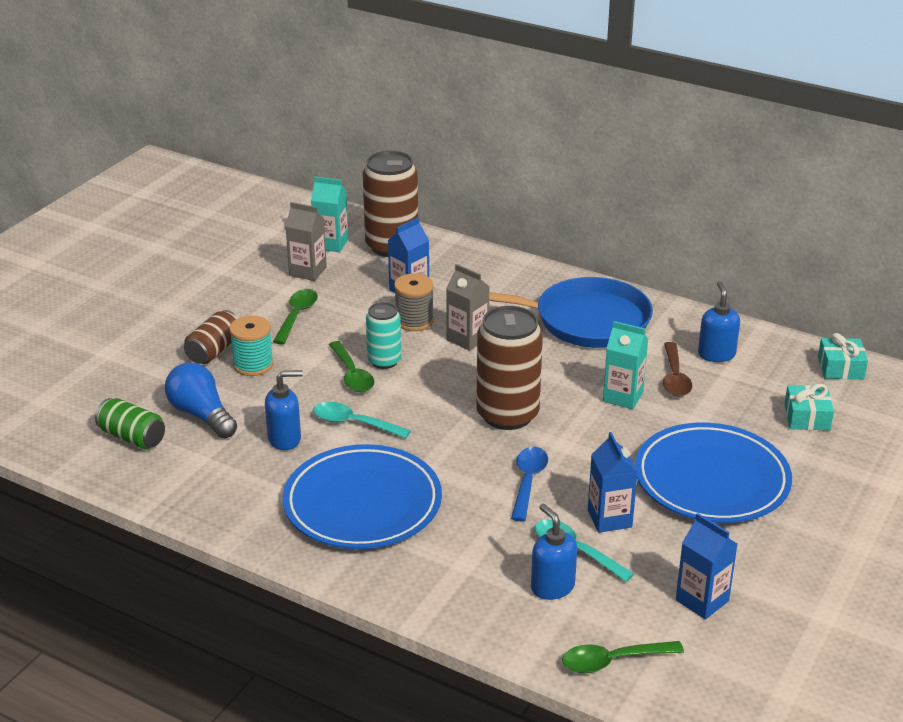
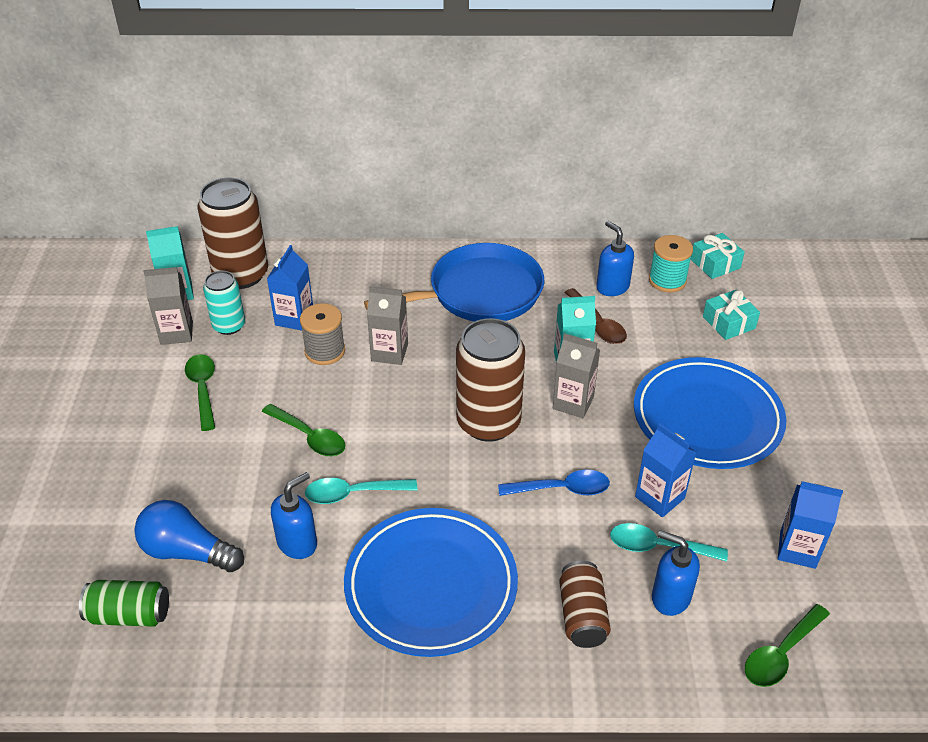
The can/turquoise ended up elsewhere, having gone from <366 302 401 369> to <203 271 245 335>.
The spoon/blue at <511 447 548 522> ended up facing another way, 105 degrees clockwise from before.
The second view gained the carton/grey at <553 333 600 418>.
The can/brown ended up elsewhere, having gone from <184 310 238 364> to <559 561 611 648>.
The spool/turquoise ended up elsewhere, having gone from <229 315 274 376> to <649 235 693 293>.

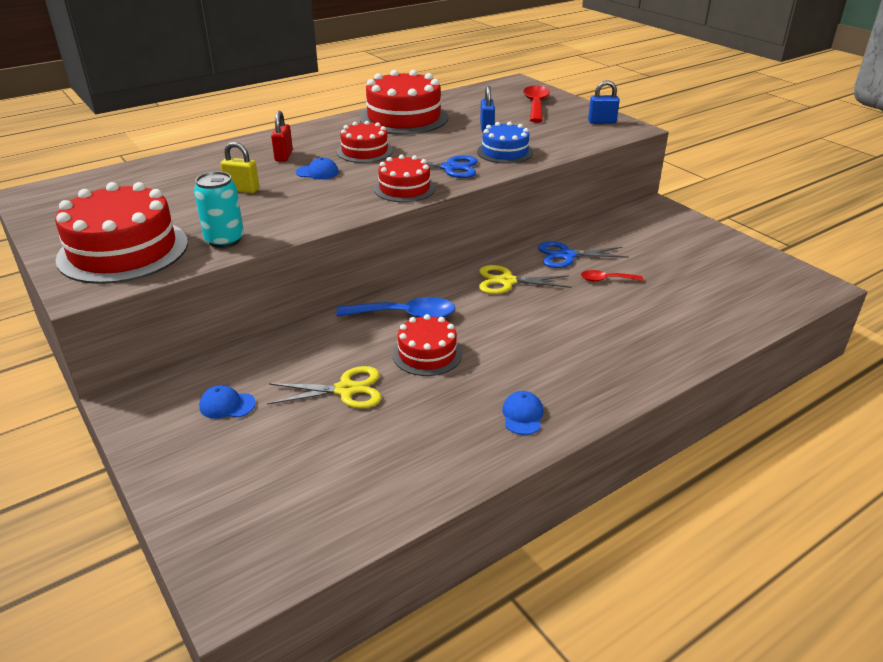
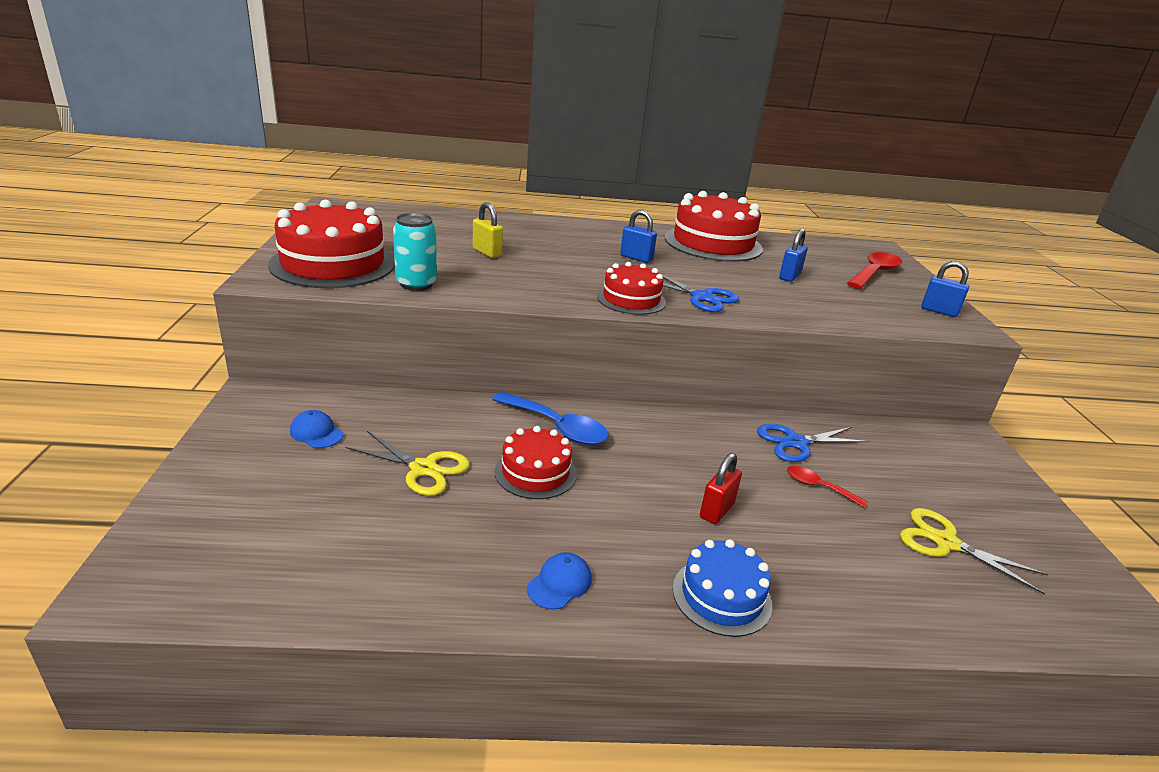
Where the cake/red stood at <337 121 393 163>, the padlock/blue came to stand at <620 210 657 263>.
The cake/blue ended up elsewhere, having gone from <477 122 533 164> to <673 539 772 637>.
The padlock/red ended up elsewhere, having gone from <271 111 293 161> to <700 453 742 524>.
The scissors/blue at <538 241 629 268> ended up facing another way, 45 degrees counterclockwise from before.
The scissors/yellow ended up elsewhere, having gone from <479 265 572 294> to <900 508 1048 594>.
The second view lost the cap/blue at <296 157 339 179>.

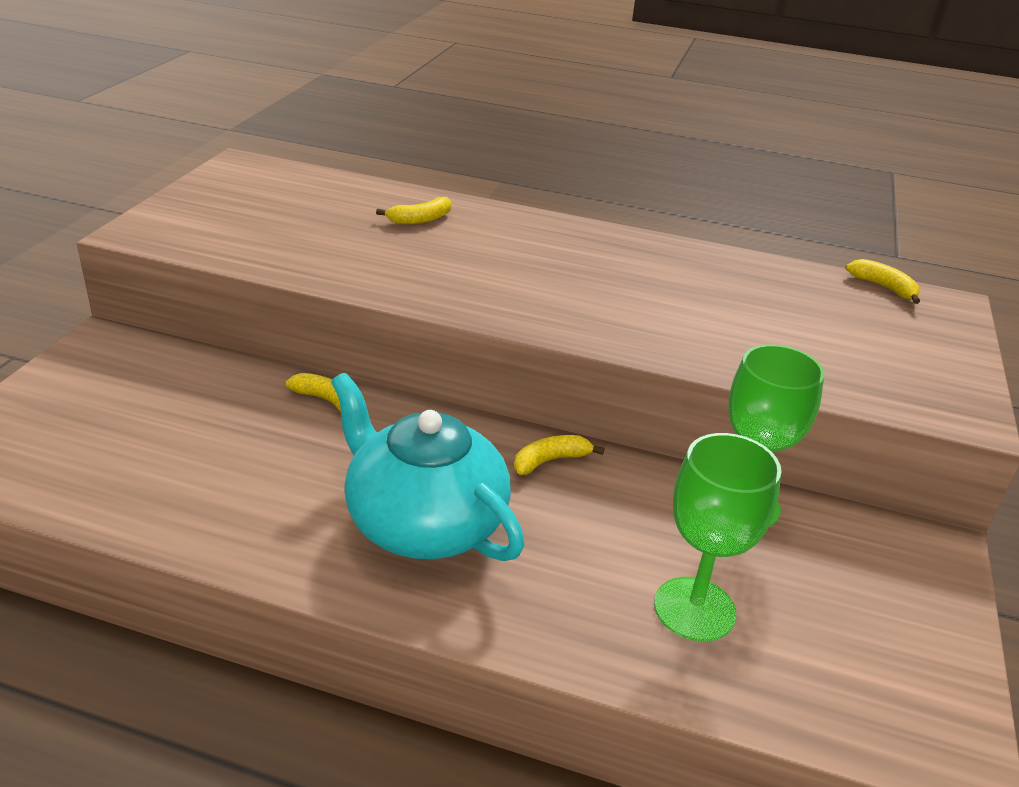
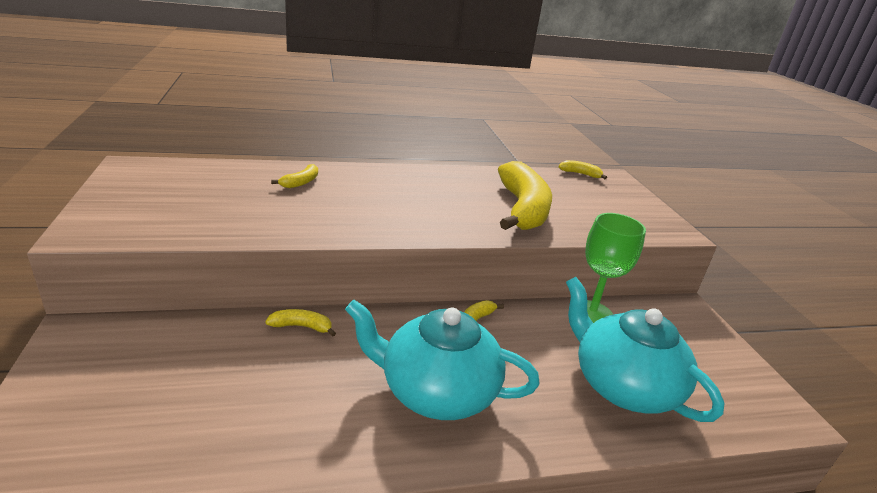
The second view gained the banana/yellow at <498 161 552 230>.
Where the goblet/green stood at <654 433 781 641>, the teapot/turquoise came to stand at <566 277 725 422>.

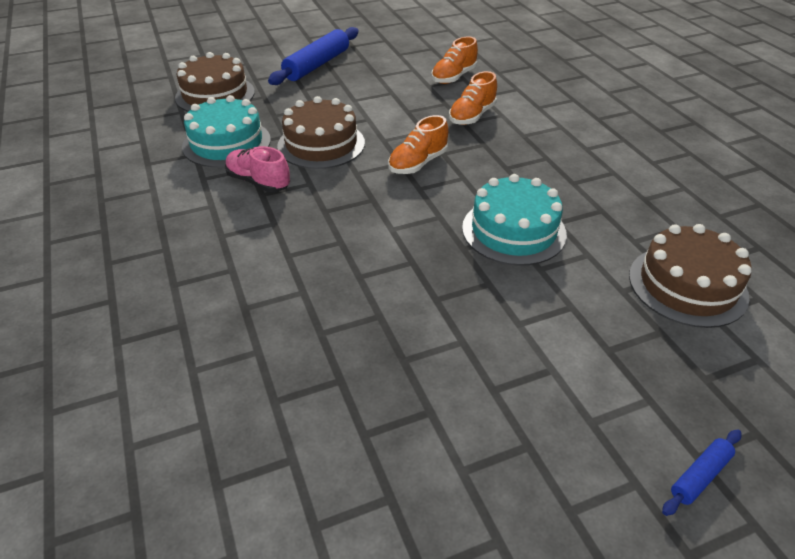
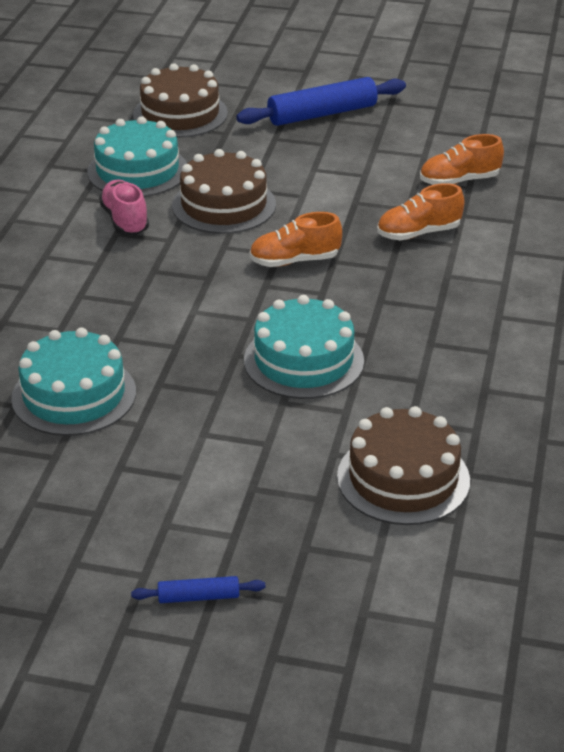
The second view gained the cake/turquoise at <11 327 136 436>.

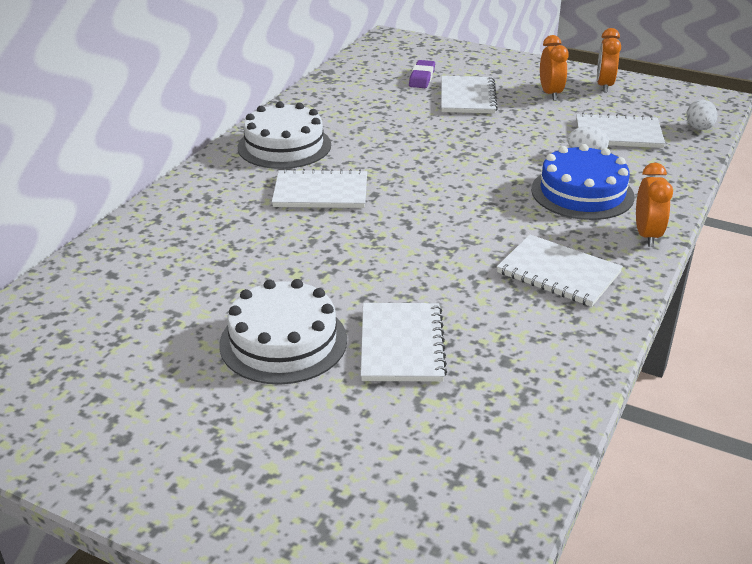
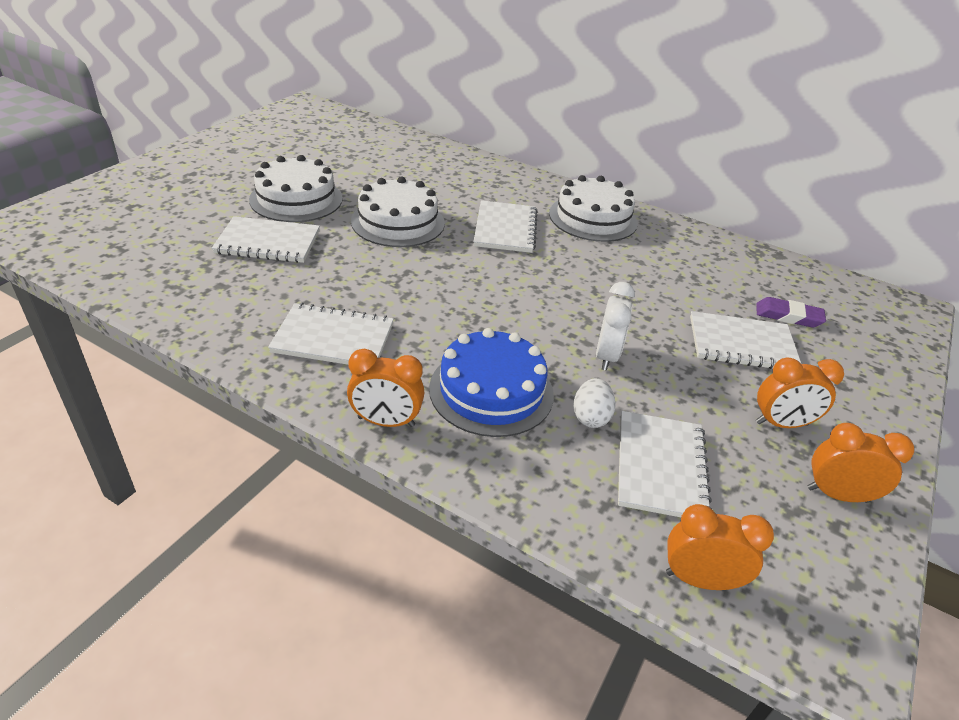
The notebook/white at <497 235 623 307> ended up facing another way, 60 degrees clockwise from before.
The second view gained the cake/white at <351 176 445 247>.
The second view gained the clock/white at <596 282 635 371>.
Where the egg/white stood at <686 100 718 130>, the clock/orange came to stand at <666 504 774 590>.

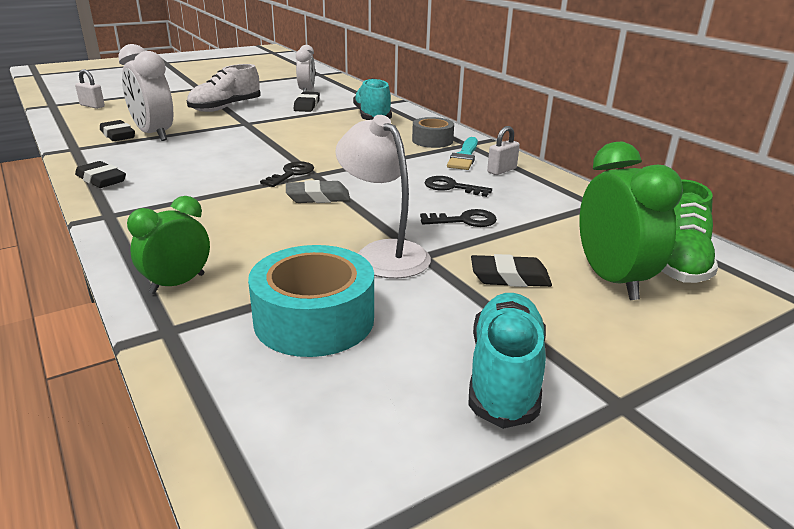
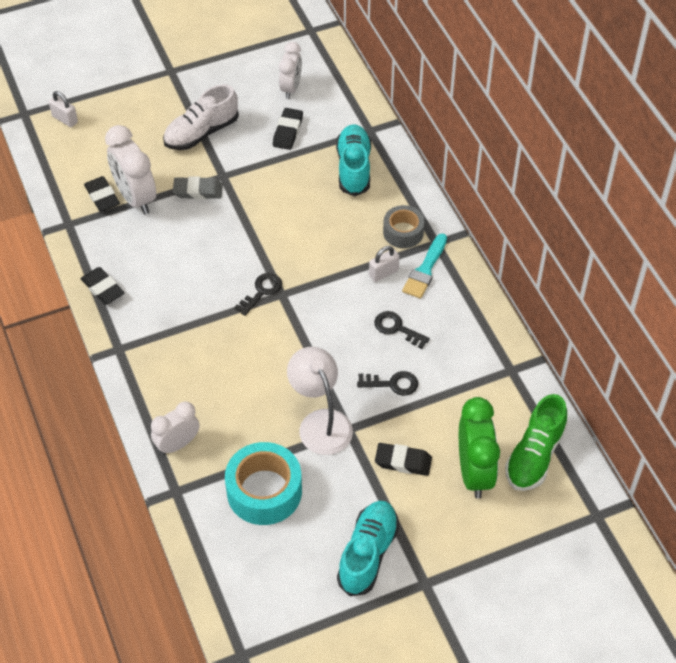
What was the clock/green at <127 196 210 294> turned into the clock/white at <151 401 199 455>.
The eraser/grey ended up elsewhere, having gone from <286 180 350 203> to <173 176 223 199>.
The padlock/white ended up elsewhere, having gone from <487 126 520 175> to <369 246 400 282>.

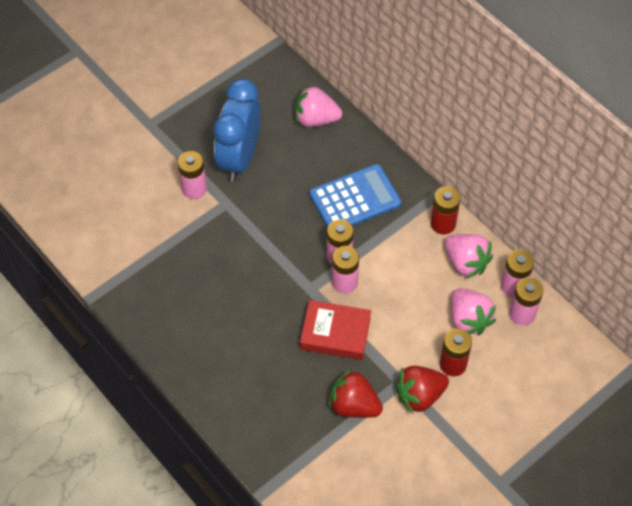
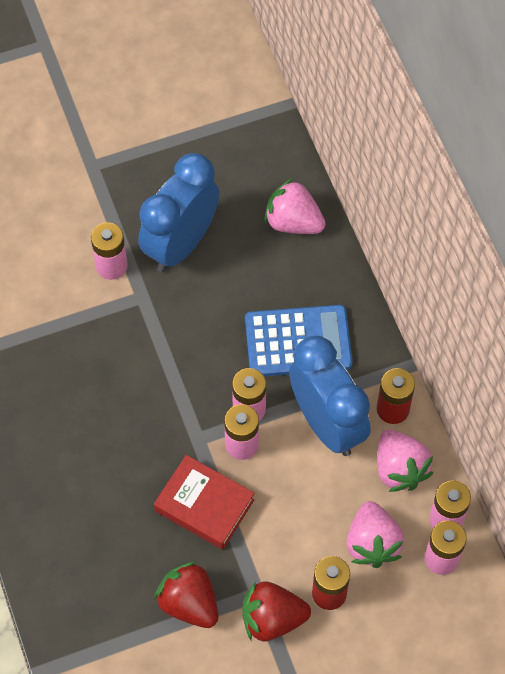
The second view gained the clock/blue at <289 336 371 456>.

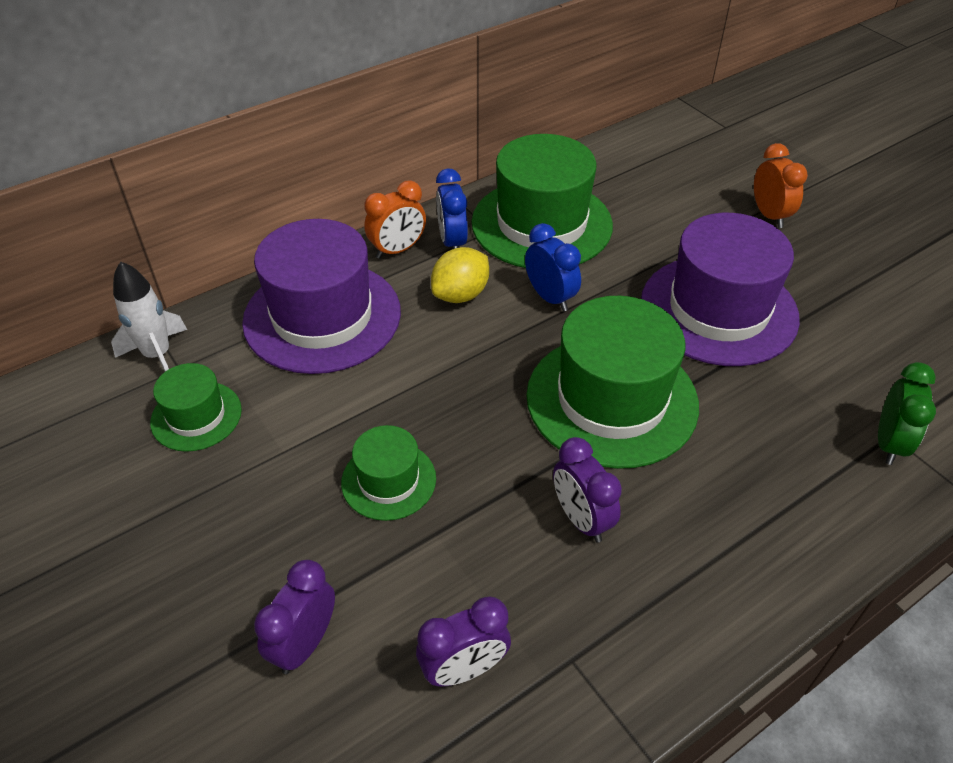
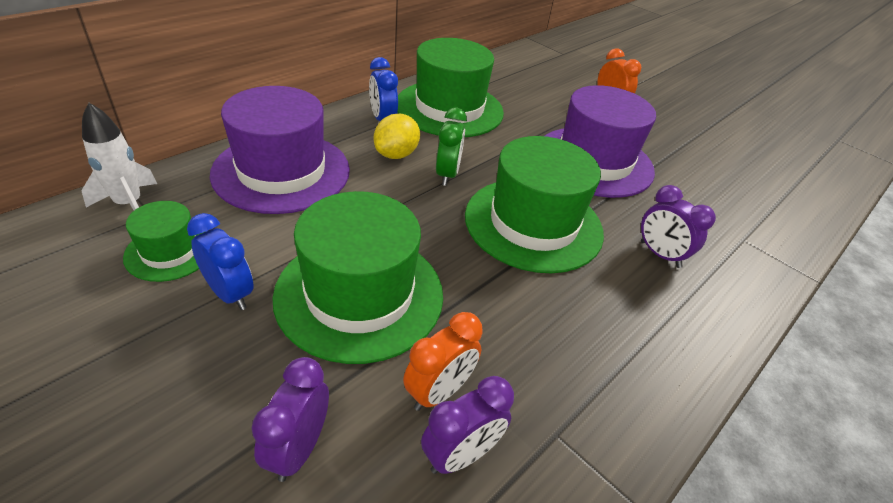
The clock/blue ended up elsewhere, having gone from <525 223 581 311> to <187 213 254 310>.
The size of the hat/green at <341 425 436 521> changed by a factor of 1.95.
The clock/orange ended up elsewhere, having gone from <364 181 426 259> to <403 312 483 411>.
The clock/green ended up elsewhere, having gone from <878 362 936 465> to <436 108 467 186>.
The clock/purple ended up elsewhere, having gone from <553 437 622 543> to <641 185 716 268>.

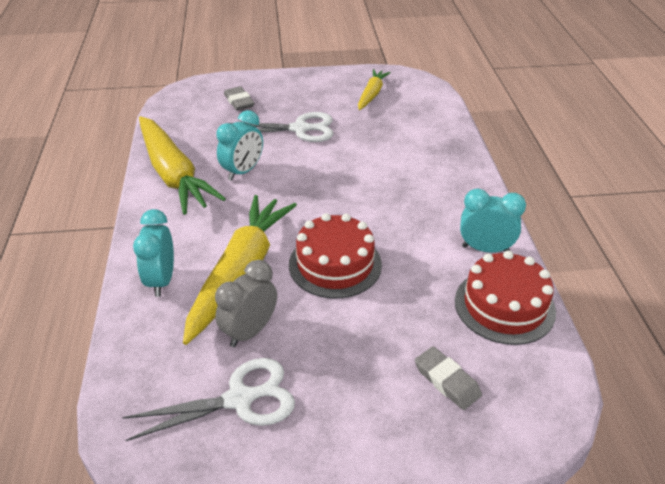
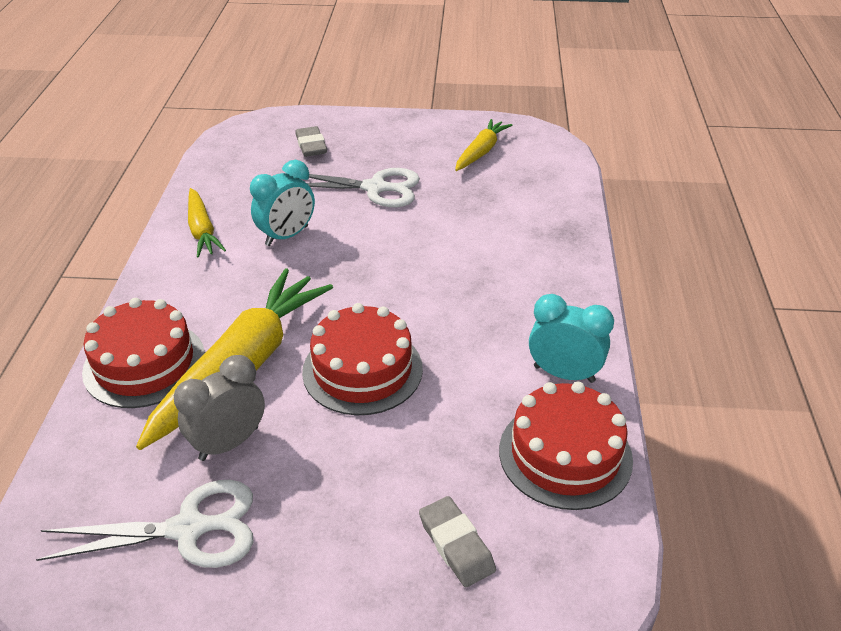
Where the clock/turquoise stood at <133 209 174 297>, the cake/red came to stand at <82 298 205 408>.
The size of the carrot/yellow at <139 116 226 215> changed by a factor of 0.53.

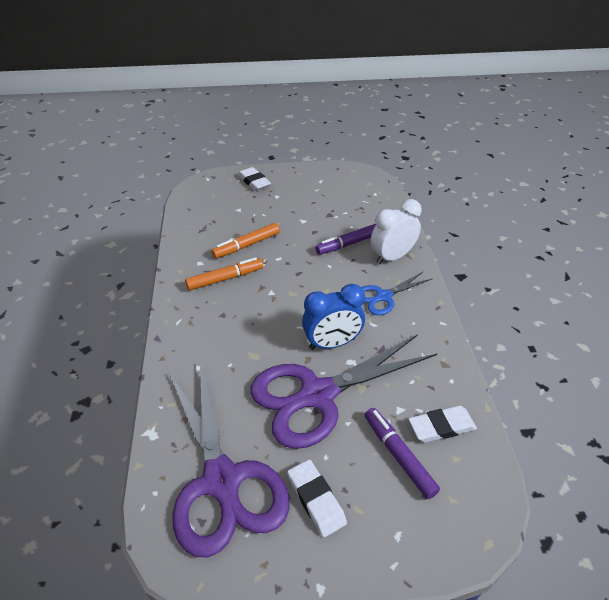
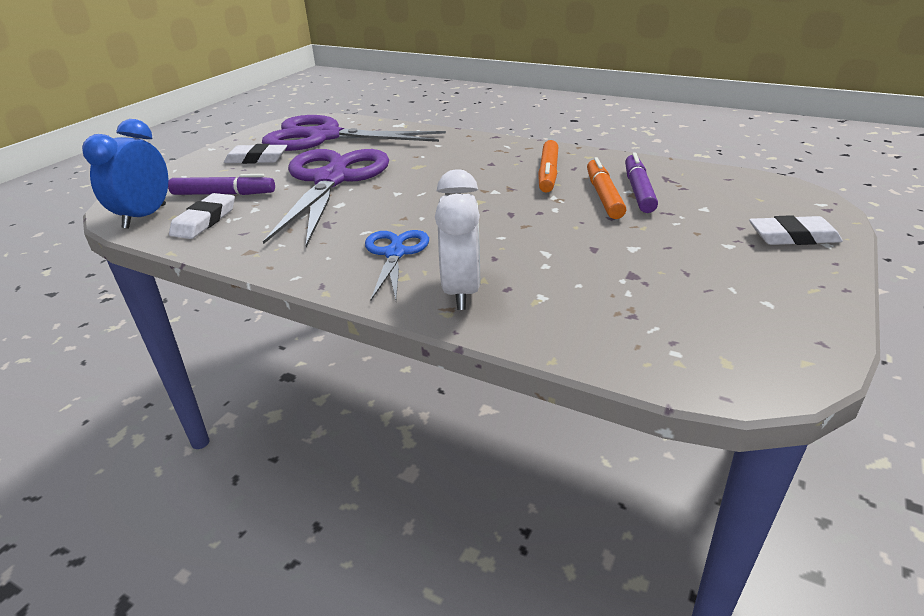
The clock/blue ended up elsewhere, having gone from <302 284 365 350> to <82 119 168 229>.
The marker/purple ended up elsewhere, having gone from <315 224 376 255> to <625 152 658 213>.

